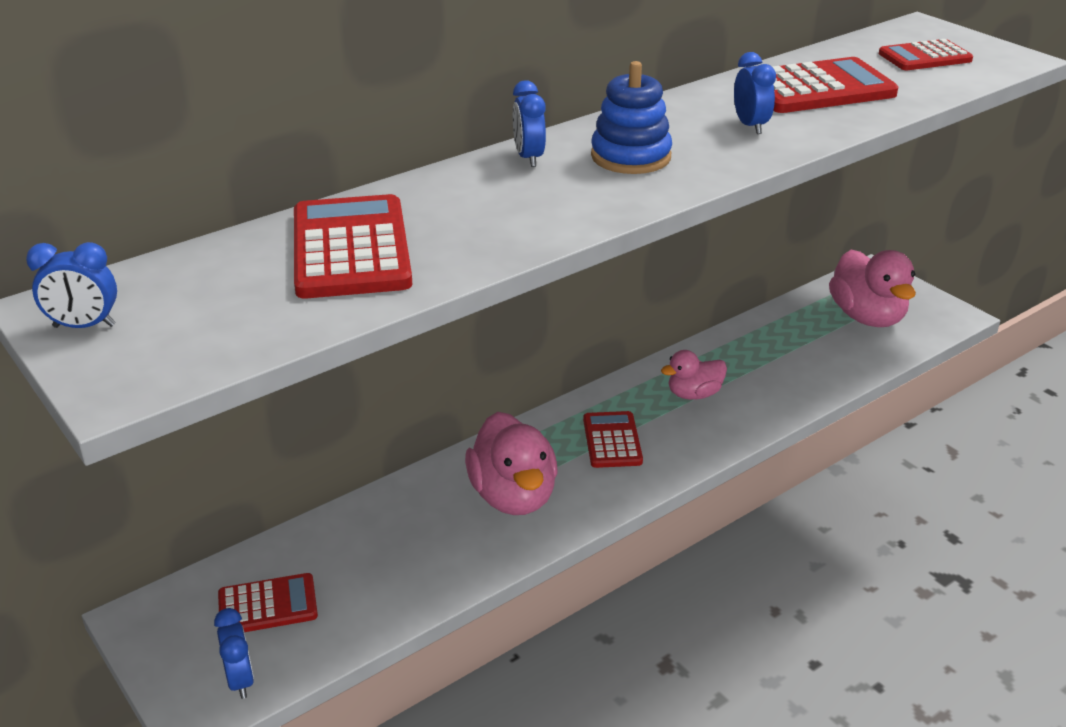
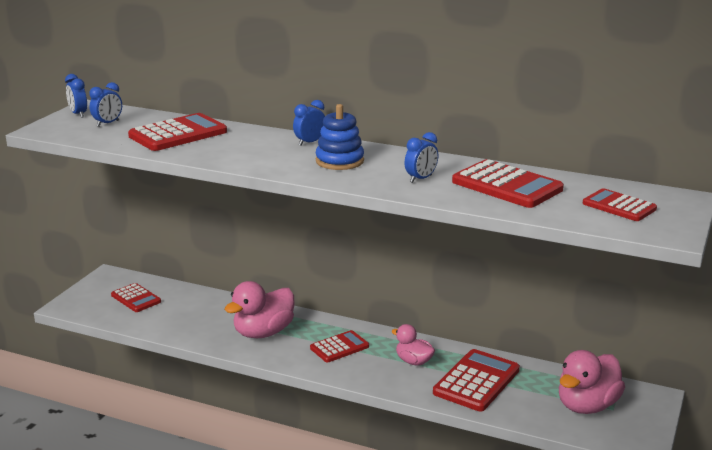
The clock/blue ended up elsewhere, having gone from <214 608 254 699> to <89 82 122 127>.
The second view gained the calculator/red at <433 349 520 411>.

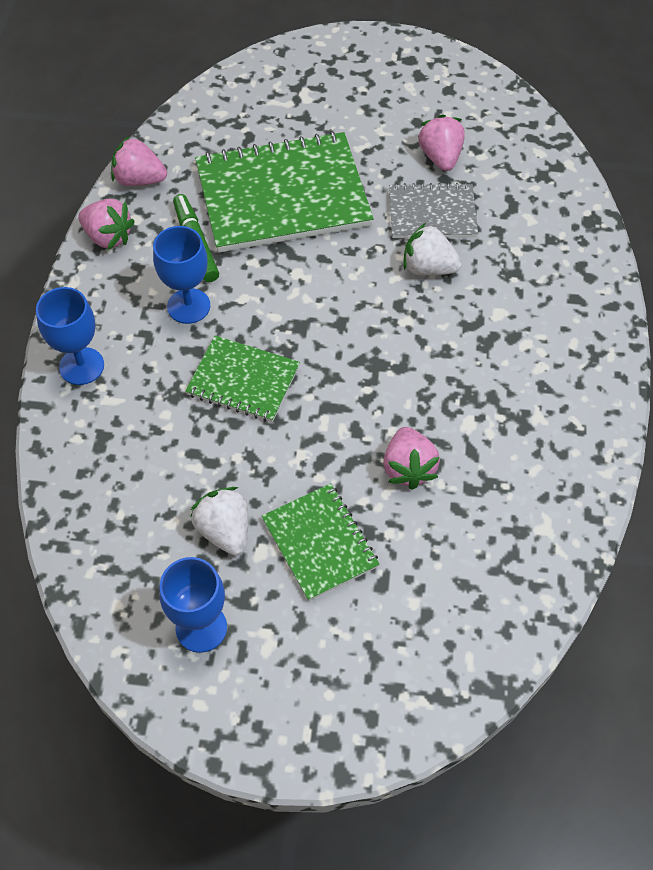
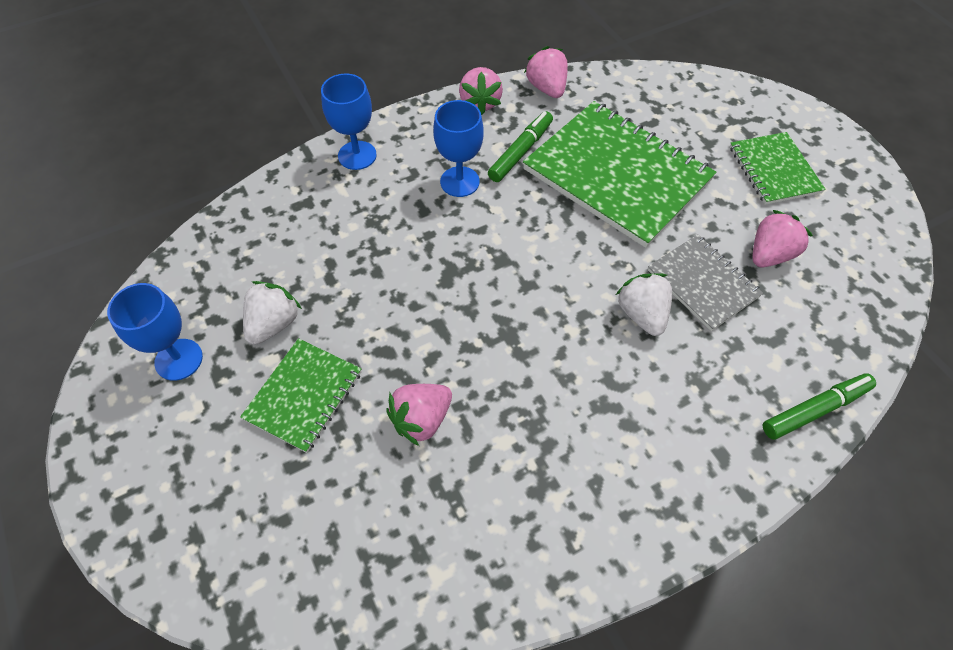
The notebook/green ended up elsewhere, having gone from <185 335 300 422> to <730 132 826 205>.
The second view gained the marker/green at <763 373 876 440>.

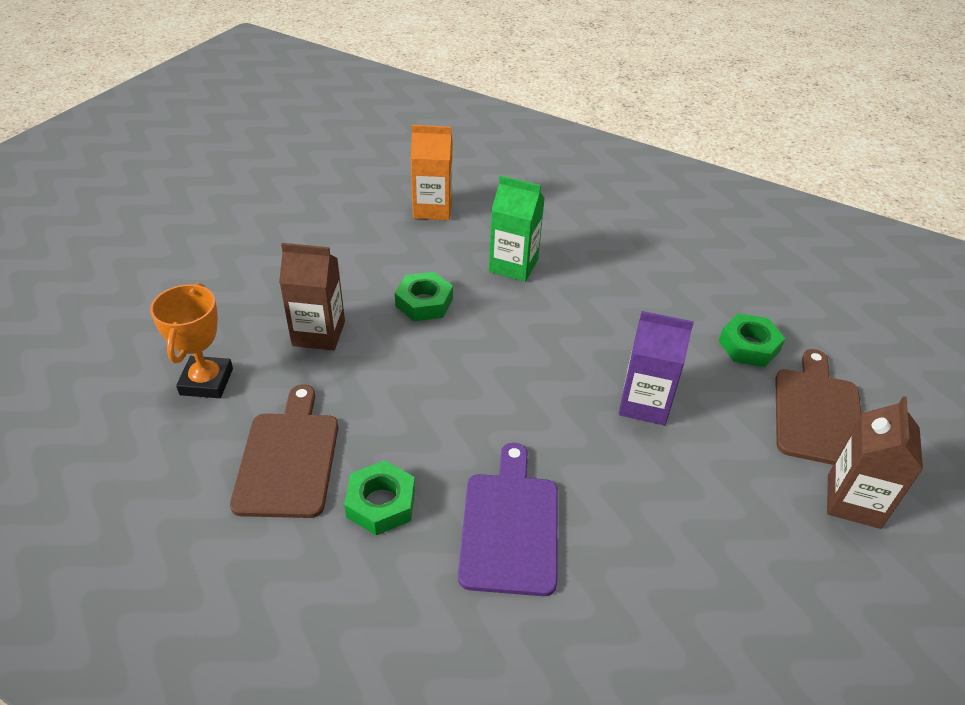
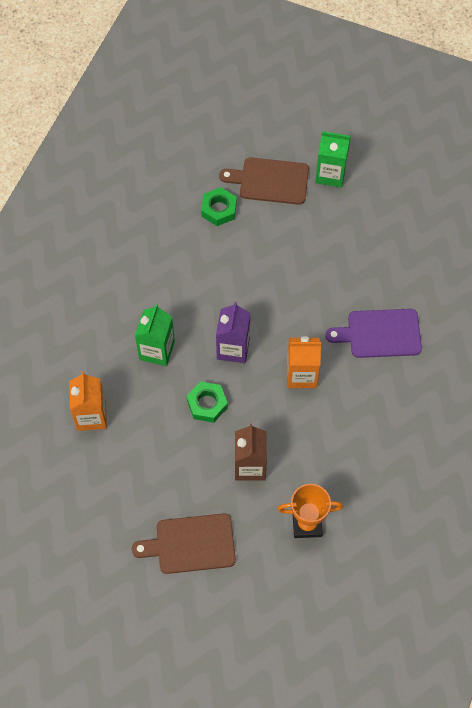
The cutting board/brown ended up elsewhere, having gone from <230 384 338 518> to <132 513 236 574>.
The carton/purple ended up elsewhere, having gone from <618 311 694 425> to <216 302 250 363>.
The second view gained the carton/orange at <287 337 321 388>.
What was the carton/brown at <827 396 923 529> turned into the carton/green at <315 131 351 188>.
The second view lost the nut/green at <344 460 415 535>.

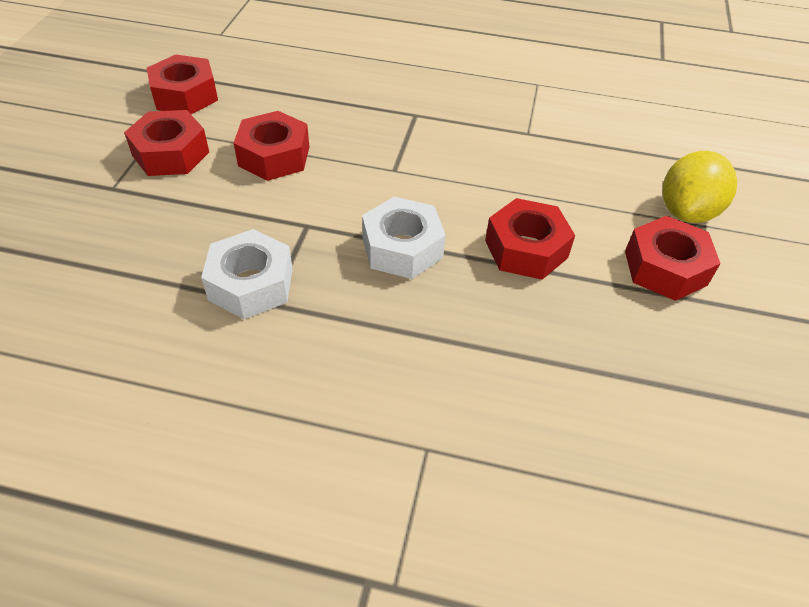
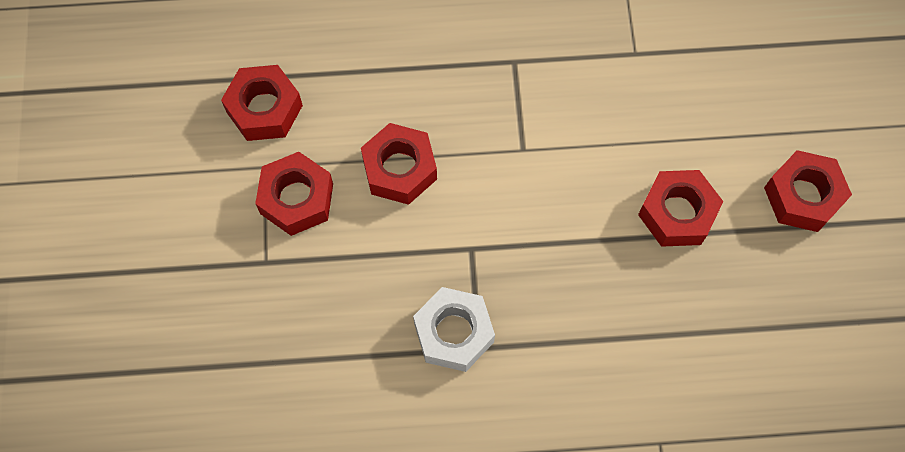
The second view lost the nut/white at <362 197 446 279>.
The second view lost the lemon/yellow at <662 151 737 223>.

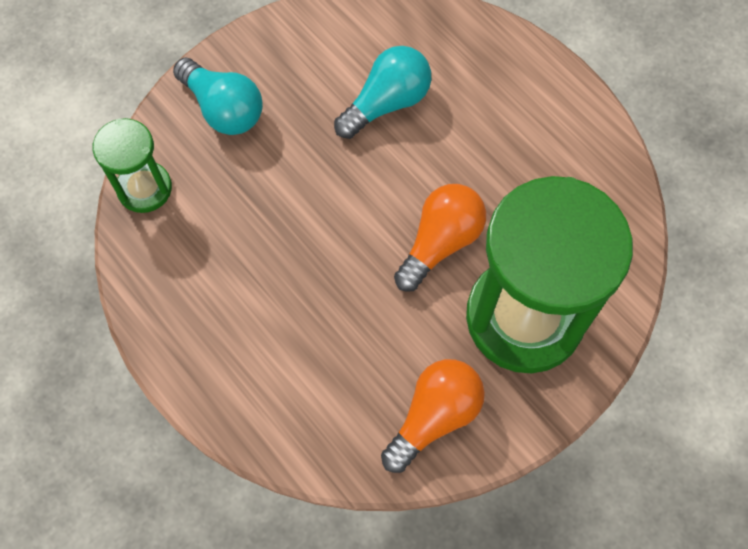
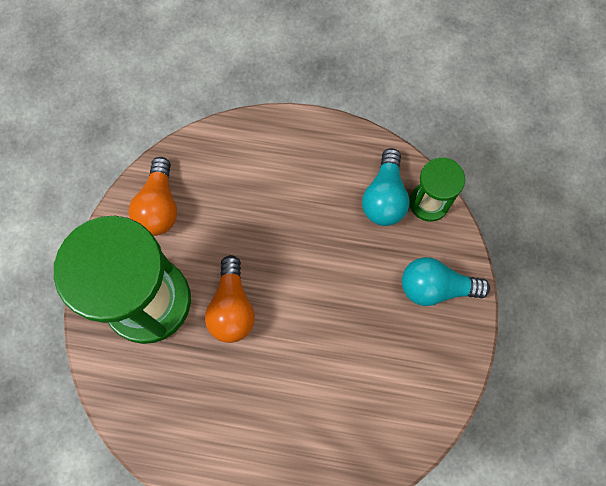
The light bulb/turquoise ended up elsewhere, having gone from <334 46 431 139> to <362 148 410 226>.

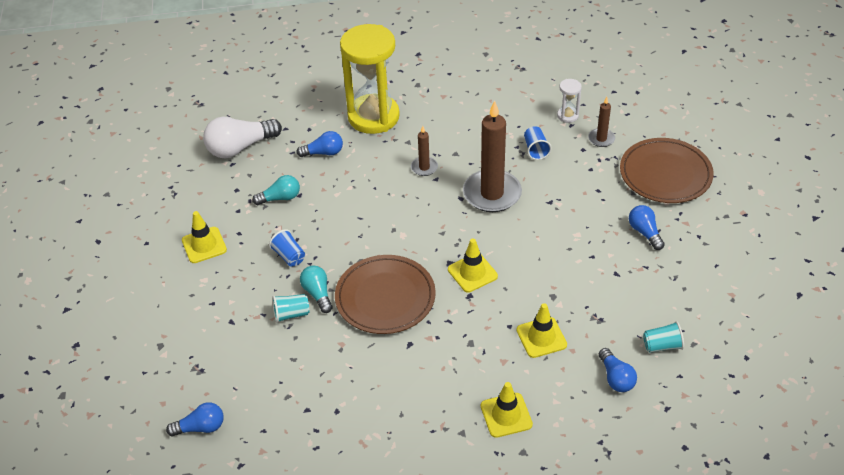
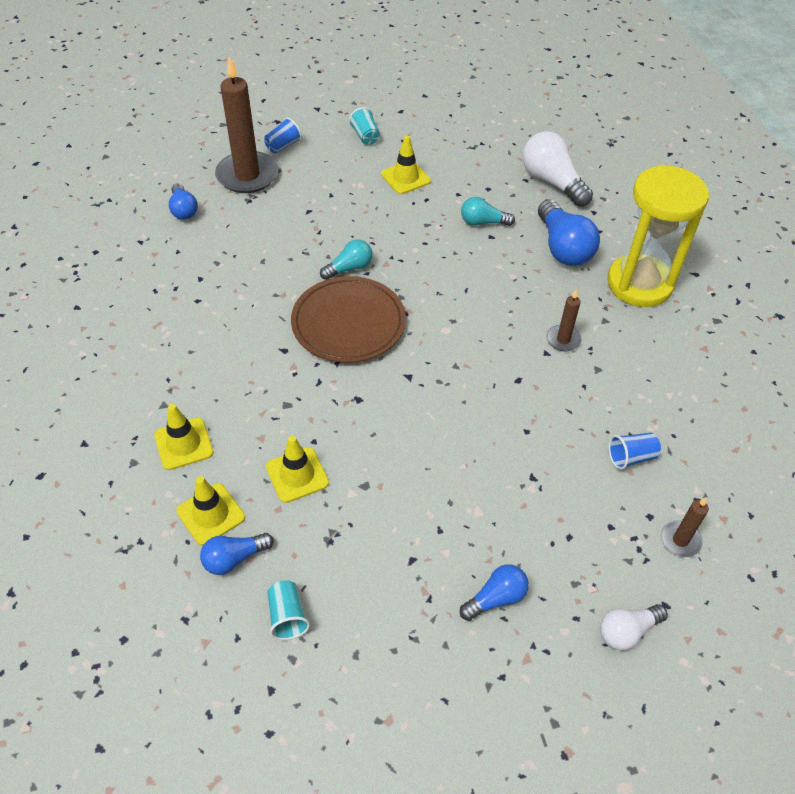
The traffic cone/yellow ended up elsewhere, having gone from <448 239 498 293> to <176 476 245 546>.
The candle/brown ended up elsewhere, having gone from <463 100 522 212> to <215 56 278 193>.
The cup/blue ended up elsewhere, having gone from <269 229 305 267> to <264 118 302 153>.
The cup/turquoise ended up elsewhere, having gone from <272 294 309 323> to <349 107 380 145>.
The light bulb/turquoise at <252 175 300 205> ended up facing another way, 120 degrees clockwise from before.
The size of the light bulb/blue at <296 131 343 157> changed by a factor of 1.71.
Where the plate/brown stood at <620 138 714 203>, the light bulb/white came to stand at <600 604 668 650>.
The second view lost the hourglass/white at <557 79 582 123>.

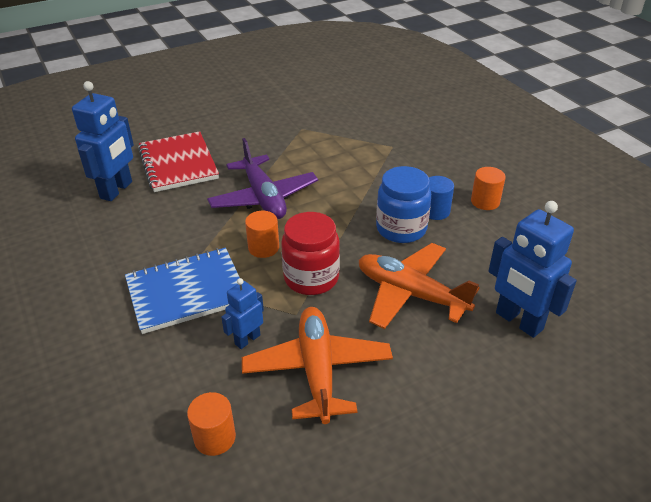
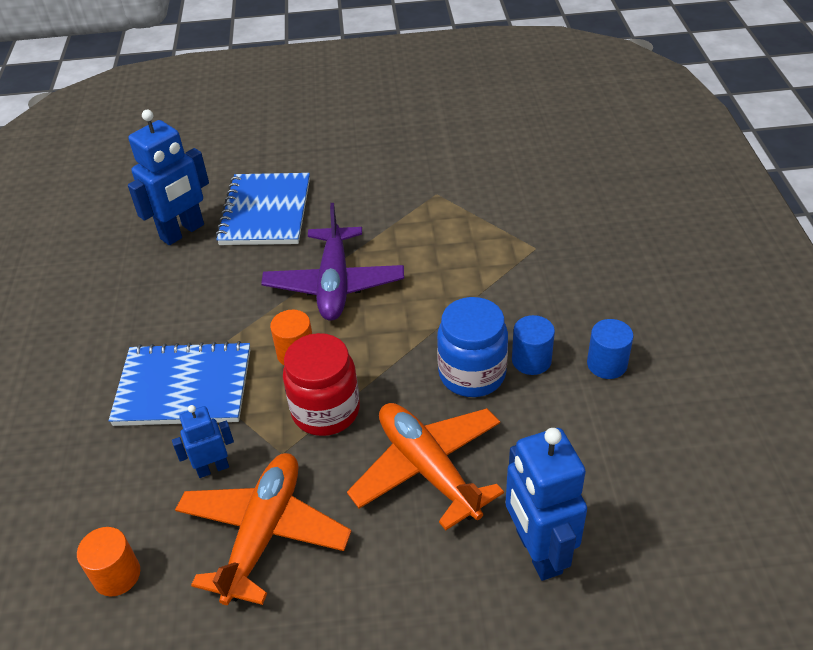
What was the notebook/red at <138 131 219 192> turned into the notebook/blue at <215 173 310 245>.
What was the cylinder/orange at <471 167 506 210> turned into the cylinder/blue at <587 319 634 379>.

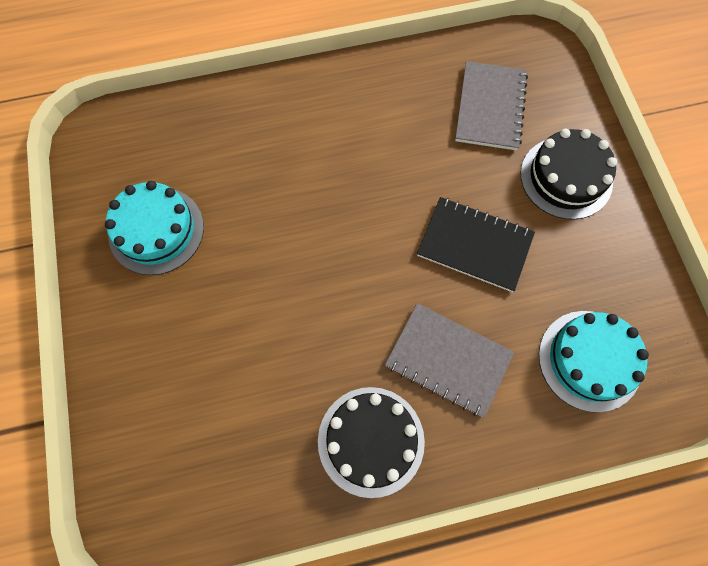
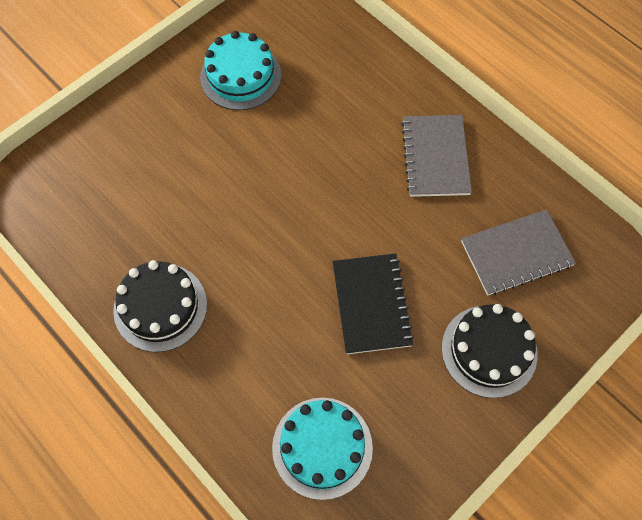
The notebook/grey ended up elsewhere, having gone from <385 303 514 417> to <401 115 472 197>.

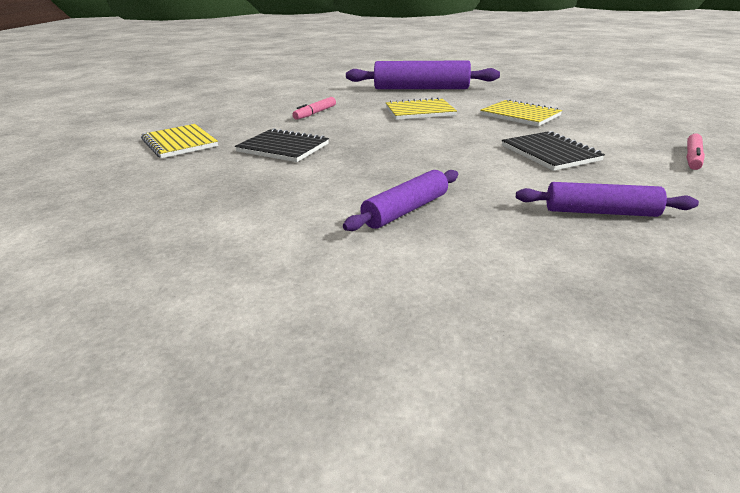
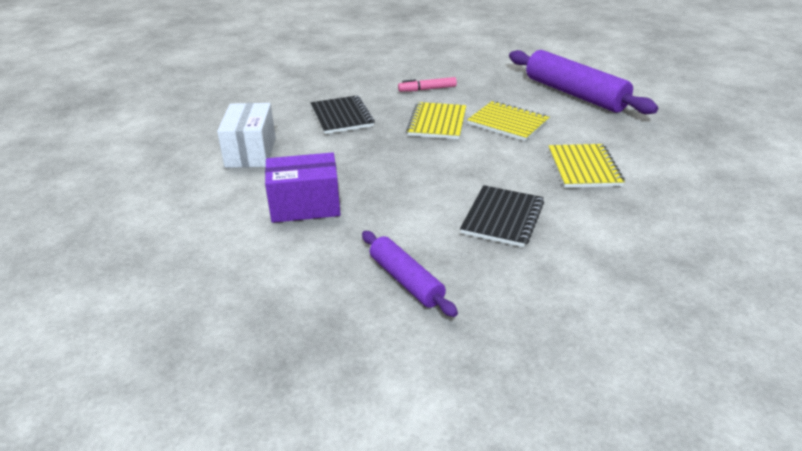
The second view gained the box/white at <217 103 276 168>.
Where the rolling pin/purple stood at <343 170 458 231>, the box/purple came to stand at <265 152 341 223>.
The notebook/yellow ended up elsewhere, having gone from <141 124 218 158> to <406 102 466 139>.
The second view lost the marker/pink at <687 134 705 170>.

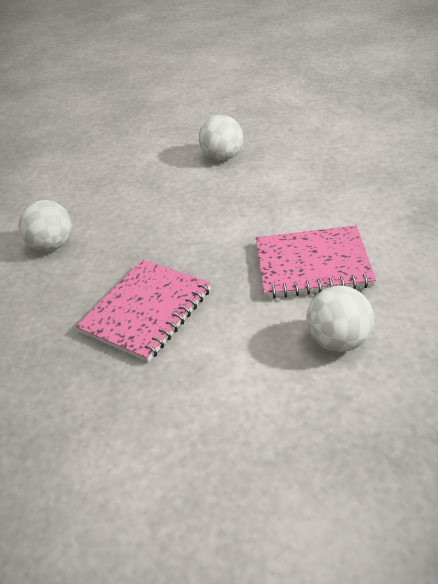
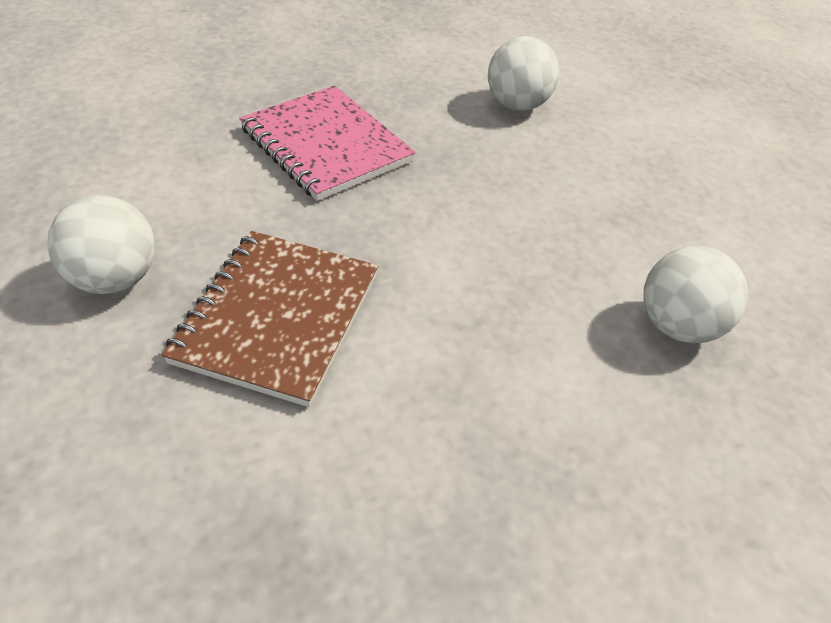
What was the notebook/pink at <256 225 376 299> turned into the notebook/brown at <162 231 378 407>.

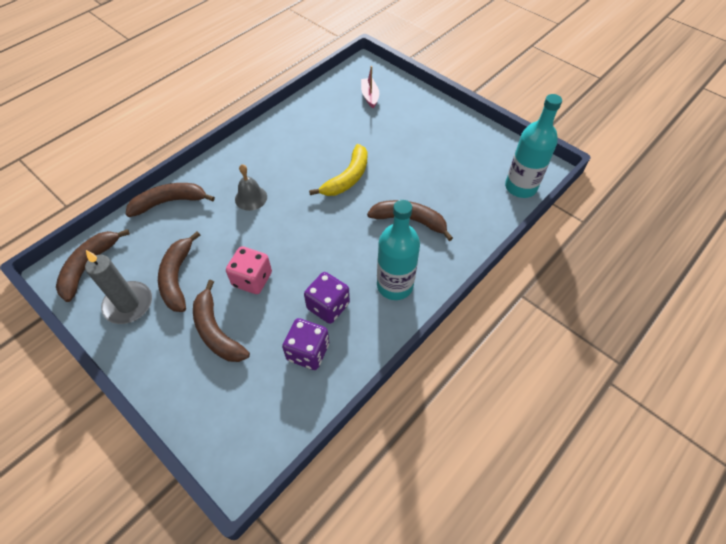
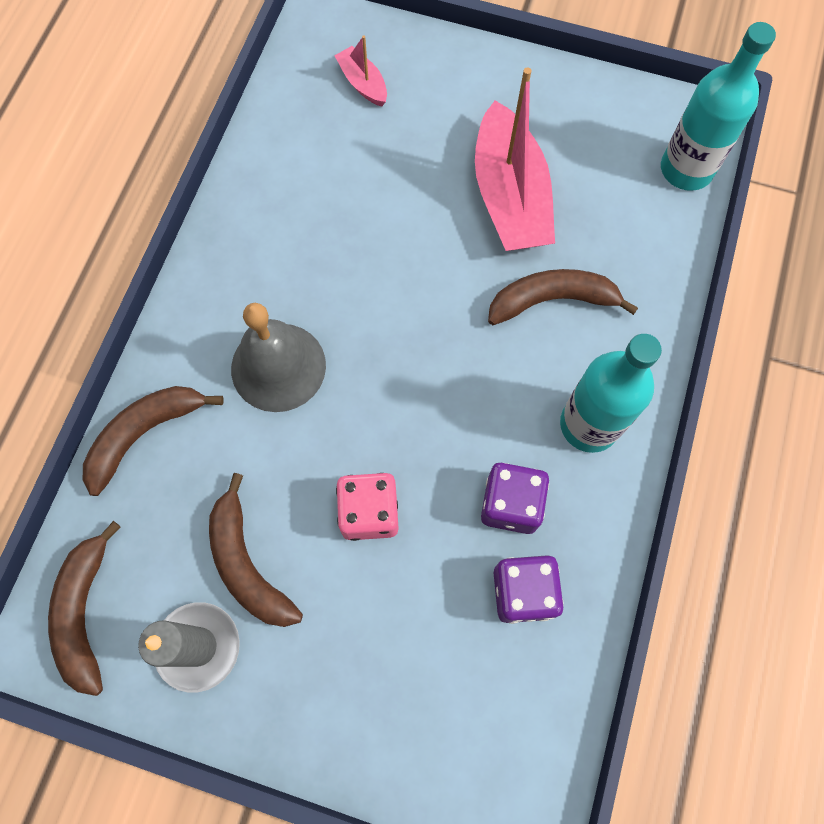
The size of the bell/grey at <235 164 267 211> changed by a factor of 1.64.
The second view gained the boat/pink at <475 67 555 251>.
The second view lost the banana/brown at <193 280 250 362>.
The second view lost the banana/yellow at <309 144 367 196>.

